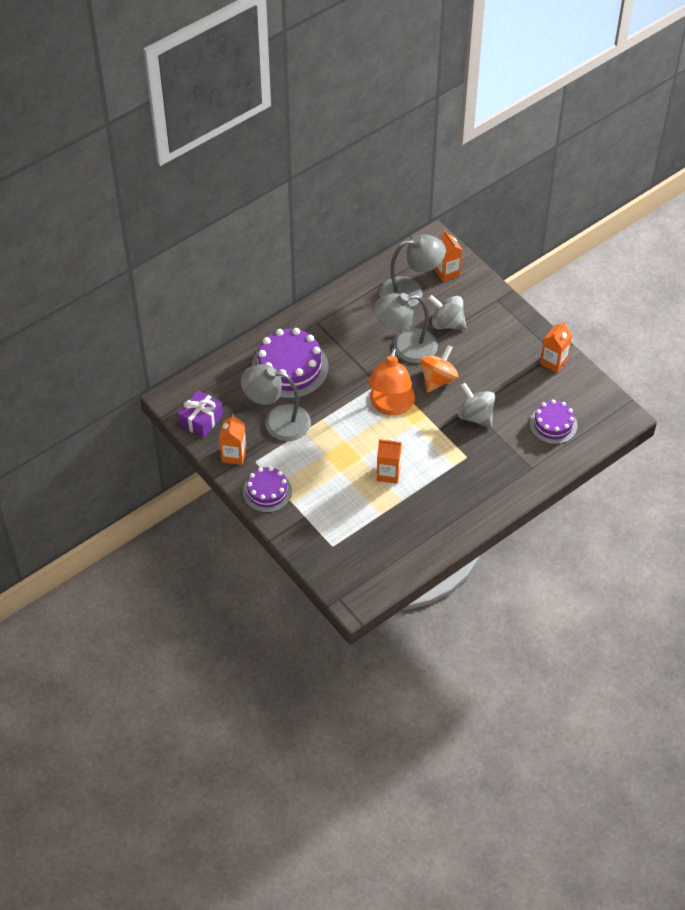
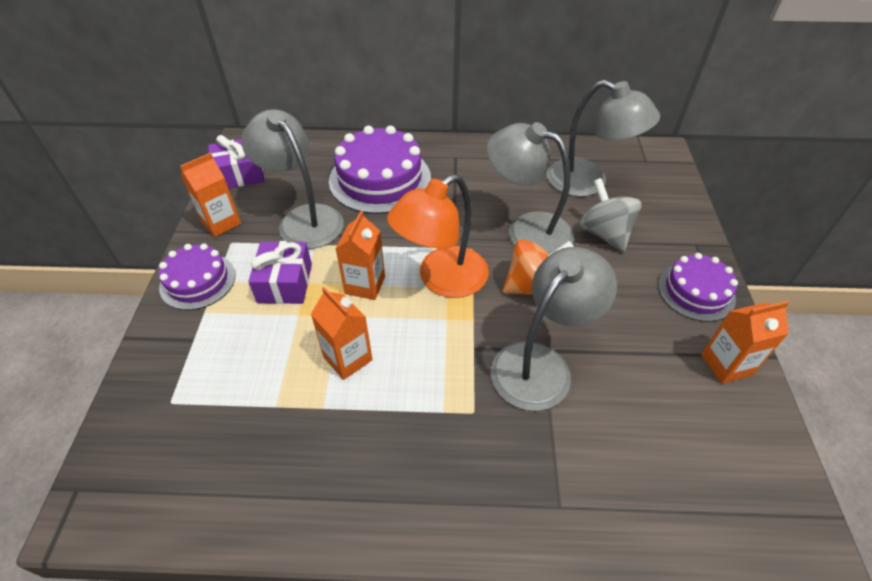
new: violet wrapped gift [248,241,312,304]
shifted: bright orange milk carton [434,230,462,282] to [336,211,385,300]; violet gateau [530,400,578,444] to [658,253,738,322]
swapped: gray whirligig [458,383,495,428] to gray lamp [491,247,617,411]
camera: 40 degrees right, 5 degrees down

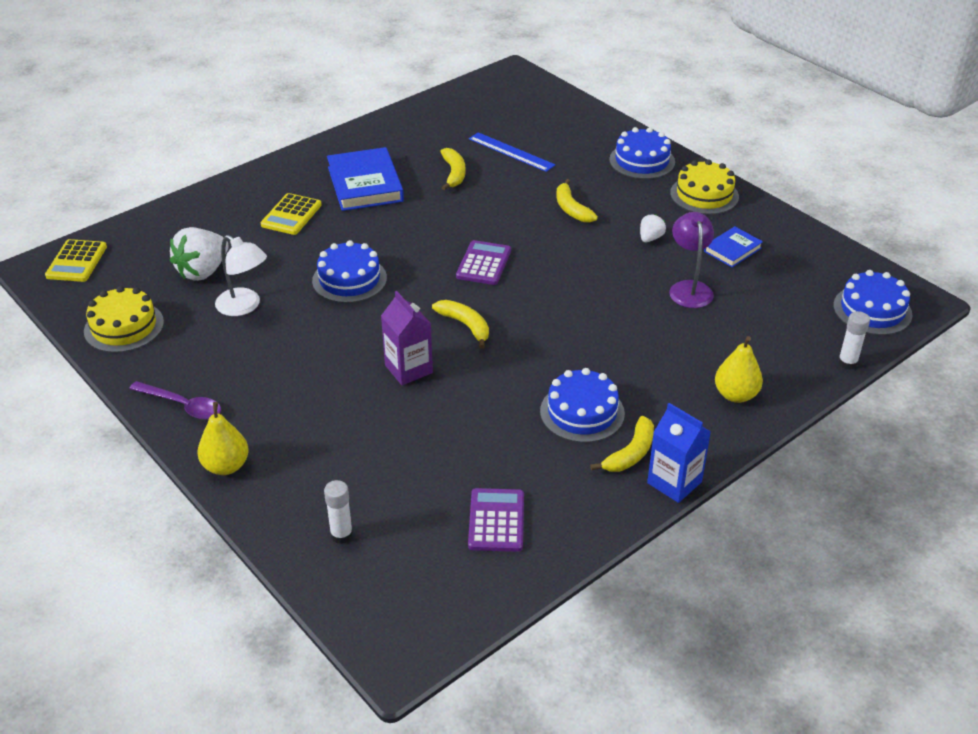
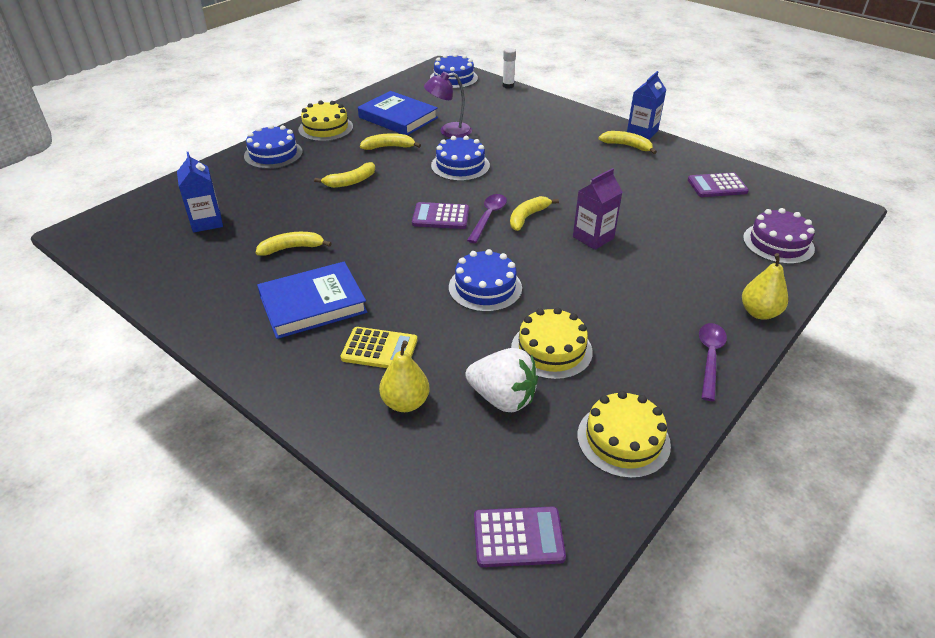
gone: royal blue ruler [469,132,555,172]
new: royal blue milk carton [177,151,223,233]; violet teaspoon [467,194,507,243]
shifted: royal blue gateau [540,368,625,443] to [431,136,490,181]; bright yellow pear [715,336,763,403] to [379,341,429,412]
swapped: white lamp [215,235,267,316] to bright yellow gateau [511,307,593,380]; white stick of glue [324,480,353,544] to violet gateau [743,208,815,264]; white berry [640,214,666,242] to bright yellow toy banana [360,133,421,150]
repainted: bright yellow adding machine [45,239,107,282] to violet adding machine [474,506,566,567]
scaled: royal blue hardback [704,226,763,267] = [358,91,438,135] x1.83
camera: 100 degrees left, 0 degrees up

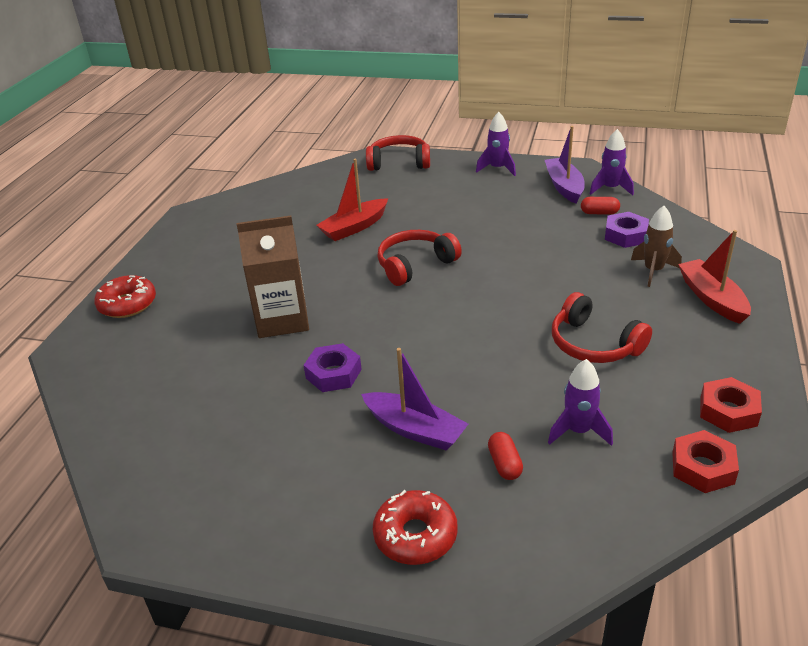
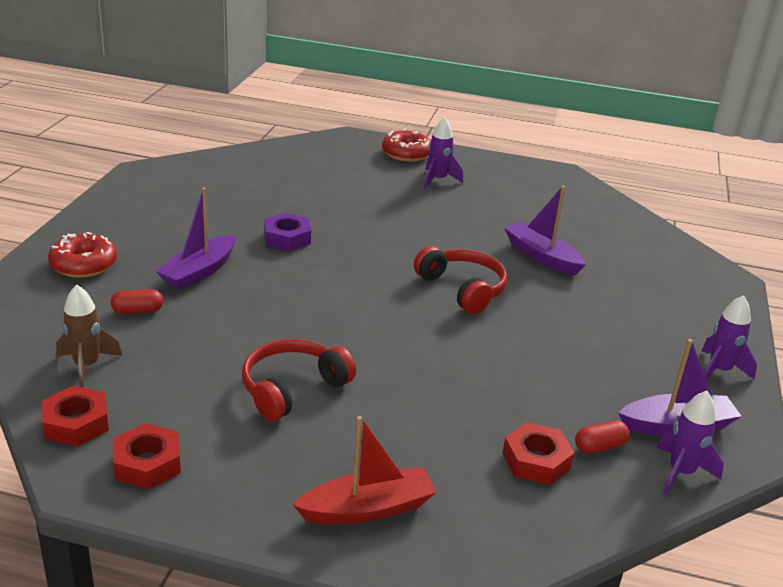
gone: russet milk carton [236,216,309,338]; crimson headphones [366,135,430,171]
shifted: violet toy rocket [548,359,613,446] to [424,117,463,189]; russet toy rocket [631,206,682,287] to [56,284,122,388]
repainted: crimson boat [316,159,388,241] to violet boat [504,186,586,275]; violet hexagon nut [605,212,649,248] to crimson hexagon nut [502,422,575,485]
rotated: crimson pill shape [581,197,620,215] = [575,420,630,454] 60 degrees clockwise
camera: 85 degrees right, 5 degrees down

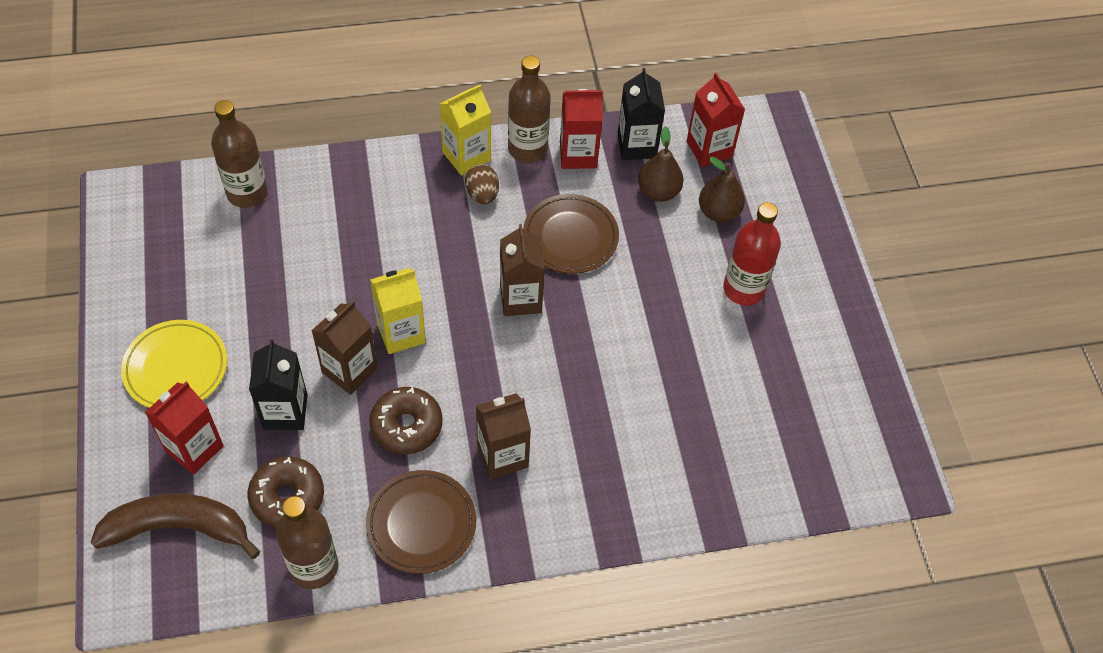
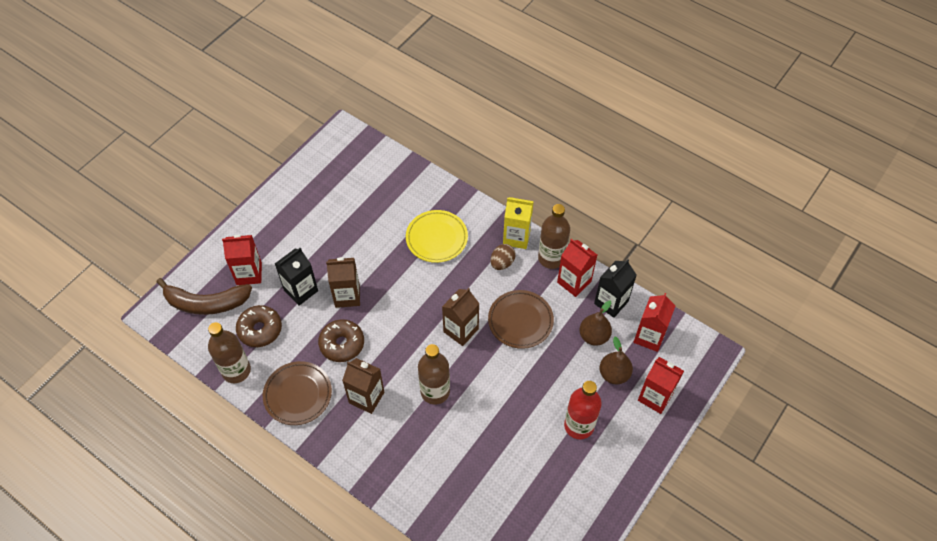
gone: bright yellow milk carton [370,268,426,354]
new: crimson milk carton [638,357,684,414]
shifted: bright yellow dinner plate [121,320,227,408] to [406,210,468,263]; russet flask [211,100,268,208] to [418,344,450,405]
rotated: russet toy banana [91,493,260,559] = [157,278,252,315] 135 degrees clockwise
camera: 50 degrees right, 0 degrees up

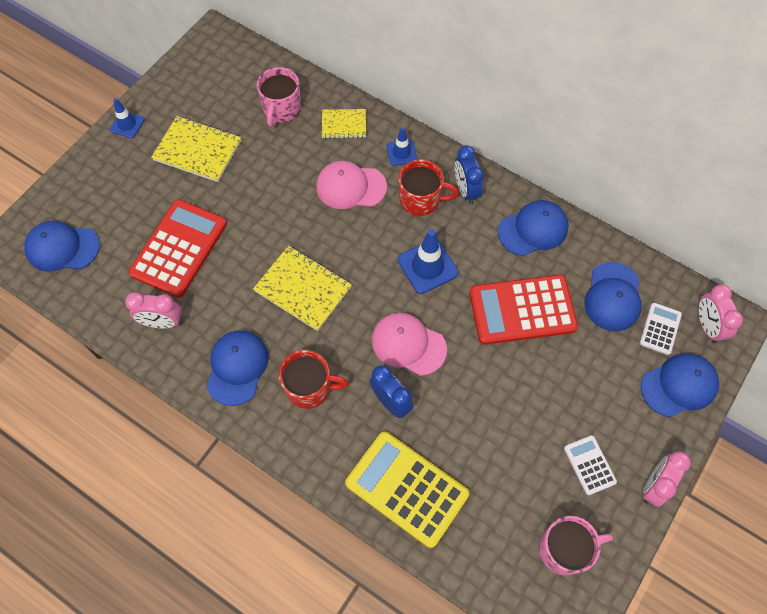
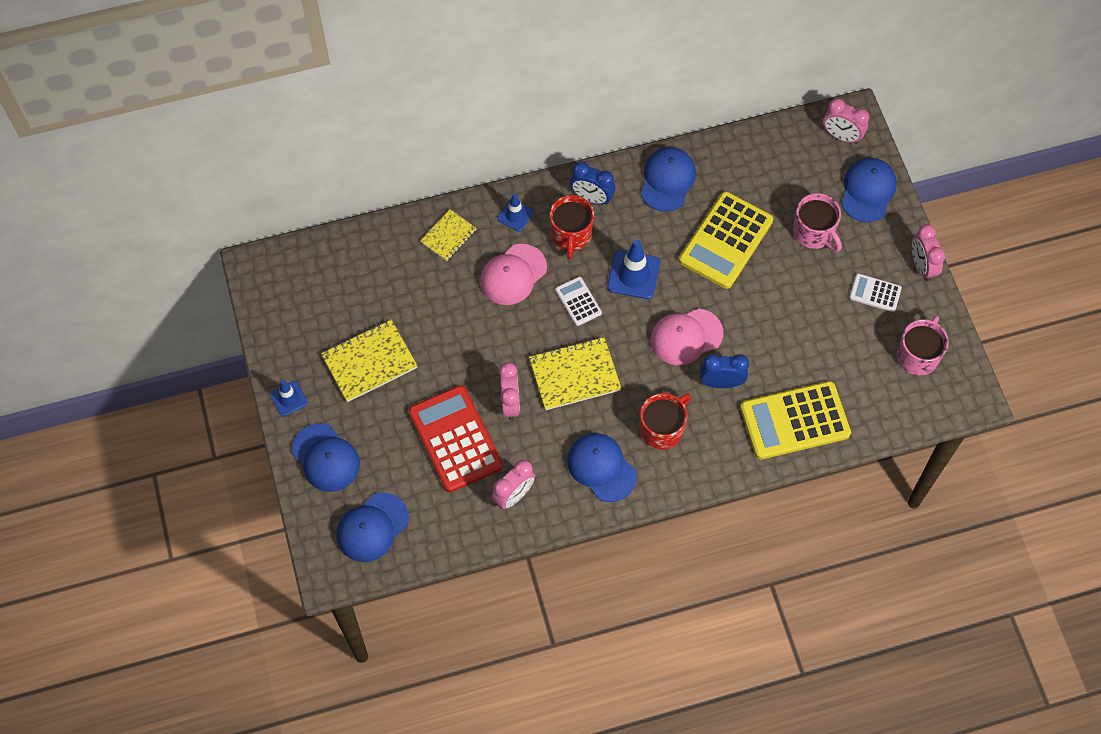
new: rose-pink alarm clock [499,363,520,420]
shifted: rose-pink tea mug [257,67,301,127] to [793,193,842,252]; royal blue peaked cap [584,262,642,331] to [292,423,360,492]; white adding machine [640,303,682,355] to [555,277,602,326]
repainted: crimson adding machine [469,274,578,345] to bright yellow adding machine [679,192,773,289]
rotated: crimson tea mug [399,160,459,216] = [550,195,594,259] 135 degrees clockwise
camera: 50 degrees left, 0 degrees up

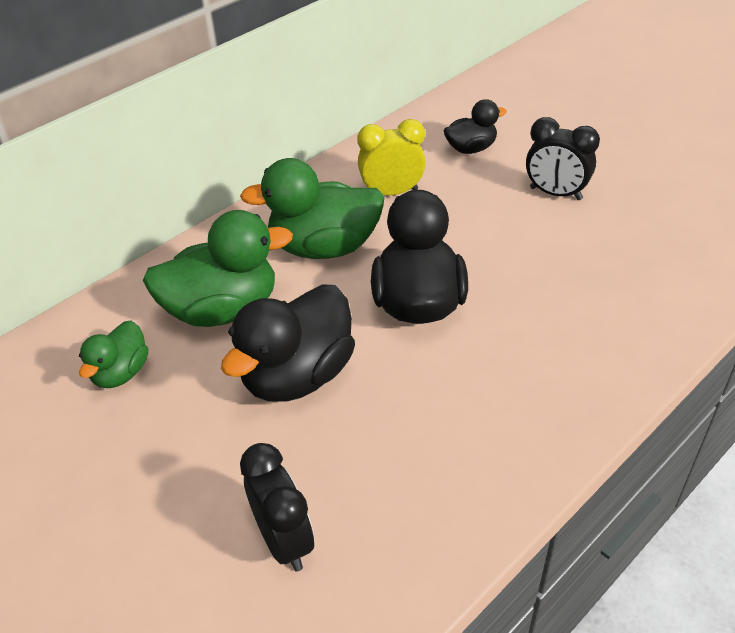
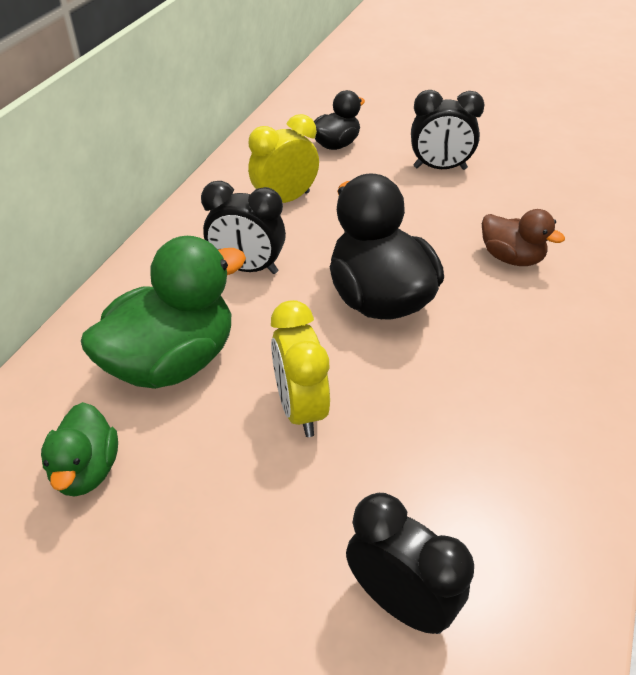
new: russet rubber duck [482,209,565,266]
swapped: ebony rubber duck [221,284,355,401] to bright yellow alarm clock [271,300,330,437]; emerald rubber duck [240,158,385,259] to ebony alarm clock [201,181,286,274]
camera: 25 degrees left, 0 degrees up

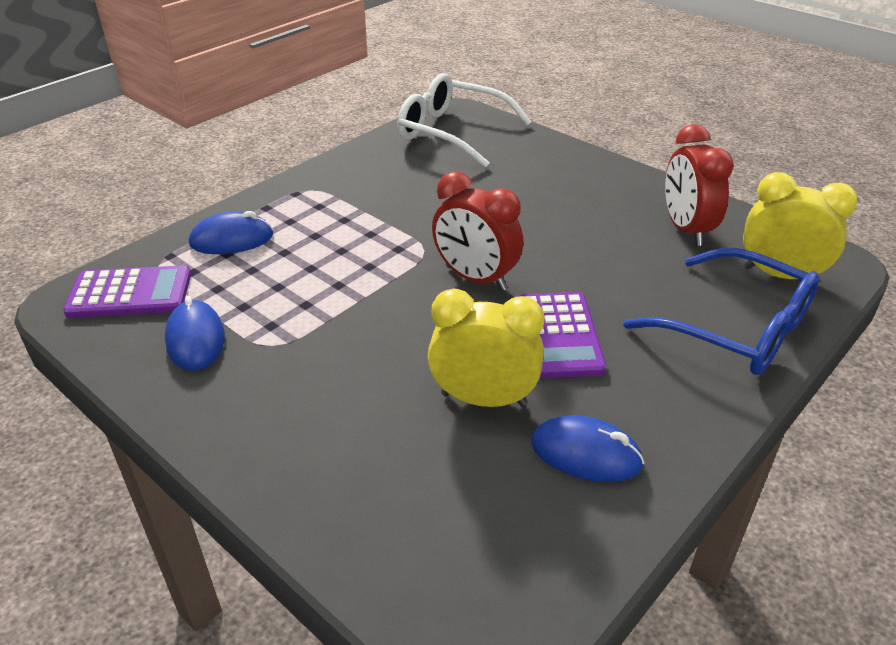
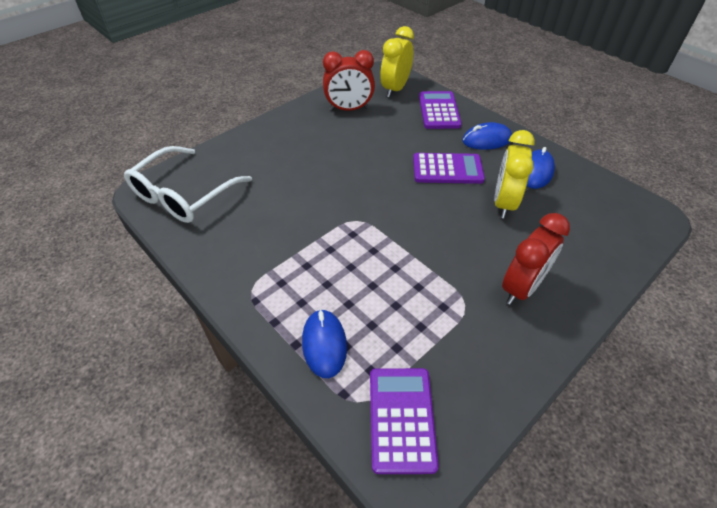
shifted: royal blue mouse [165,296,225,371] to [462,122,512,150]; crimson alarm clock [432,171,523,291] to [502,213,570,305]
swapped: royal blue spectacles [623,248,820,375] to violet adding machine [419,91,462,129]
camera: 85 degrees left, 10 degrees up

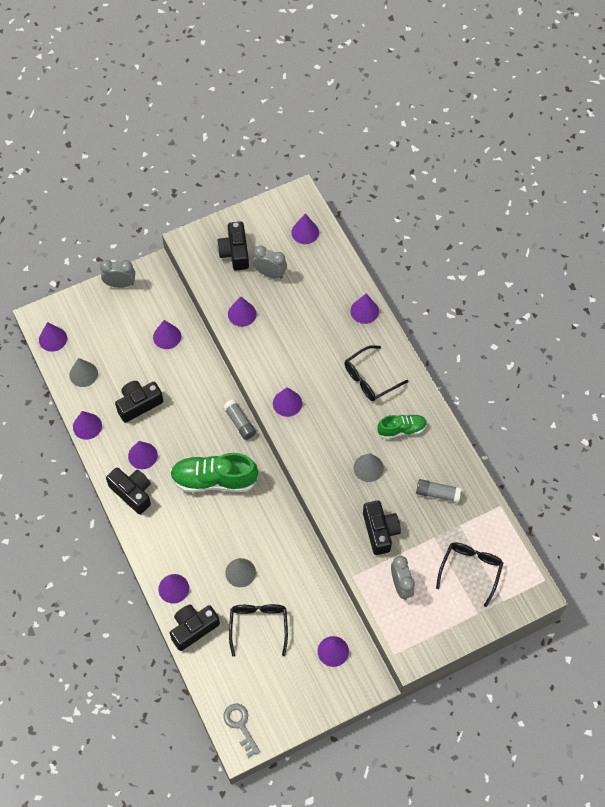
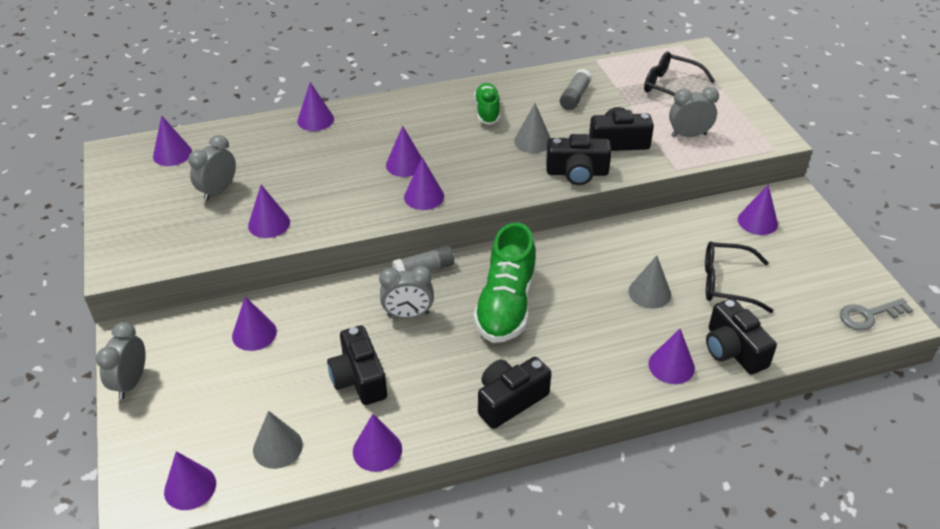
gone: ebony spectacles [345,345,408,401]
new: gray alarm clock [379,266,434,318]
shifted: violet cone shape [128,441,158,469] to [386,126,422,177]; ebony photo camera [217,221,249,270] to [546,134,611,185]
camera: 80 degrees left, 20 degrees down

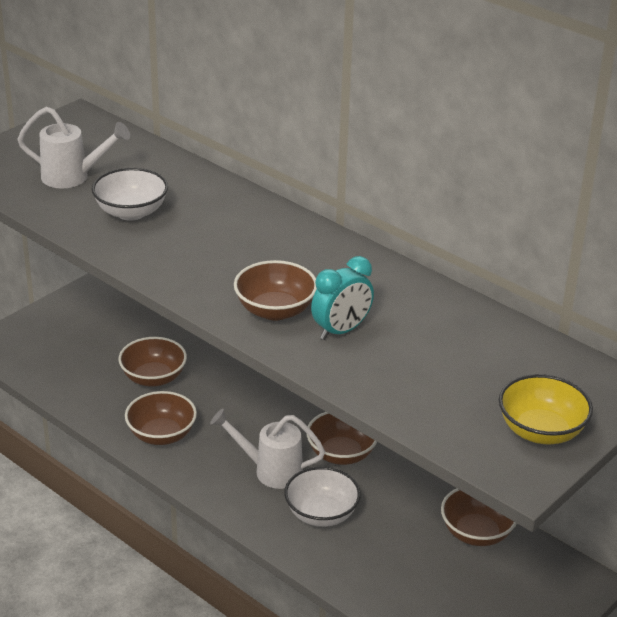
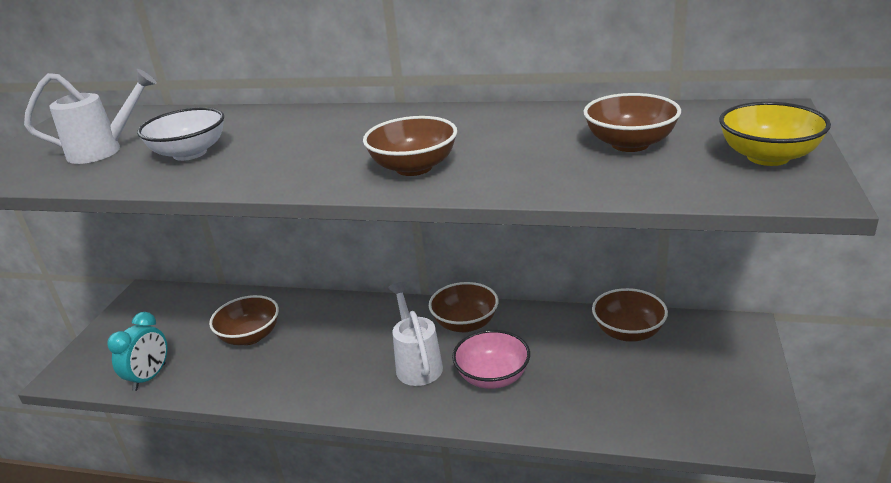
shifted: russet deep dish [125,391,197,445] to [583,93,681,152]; turquoise alarm clock [311,256,374,340] to [107,312,167,391]
repainted: white deep dish [284,467,361,527] to rose-pink deep dish [452,330,530,389]
rotated: white sprinkling can [210,409,325,489] = [388,282,443,386] 90 degrees clockwise
camera: 25 degrees left, 5 degrees down

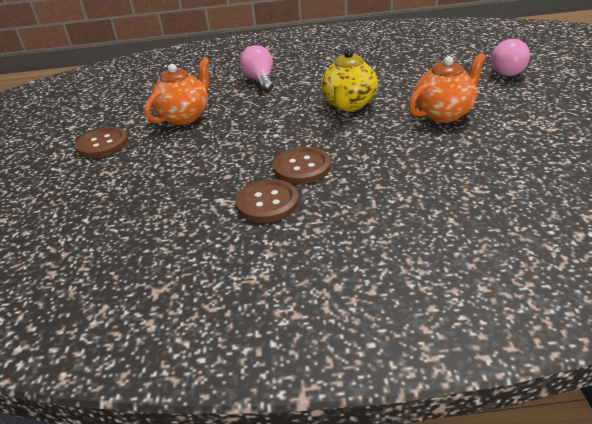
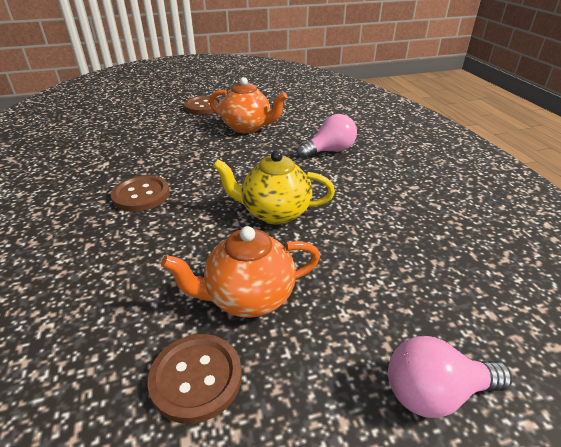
shifted: russet sewing button [236,179,299,223] to [147,334,242,424]
rotated: bright orange china teapot [408,53,486,123] = [161,226,320,317] 120 degrees clockwise
camera: 75 degrees right, 0 degrees up

